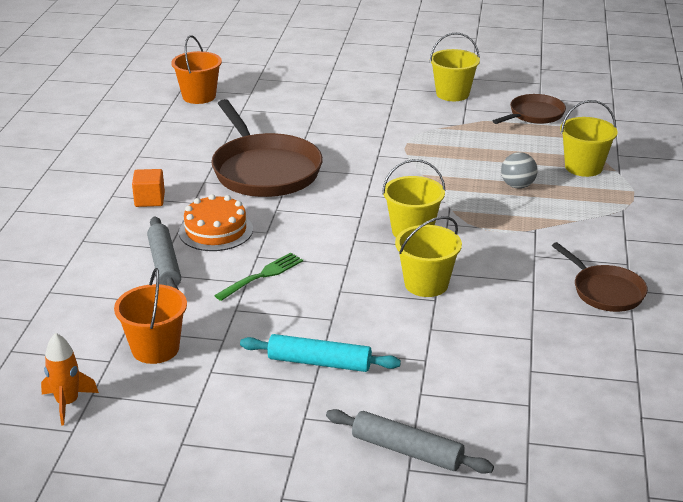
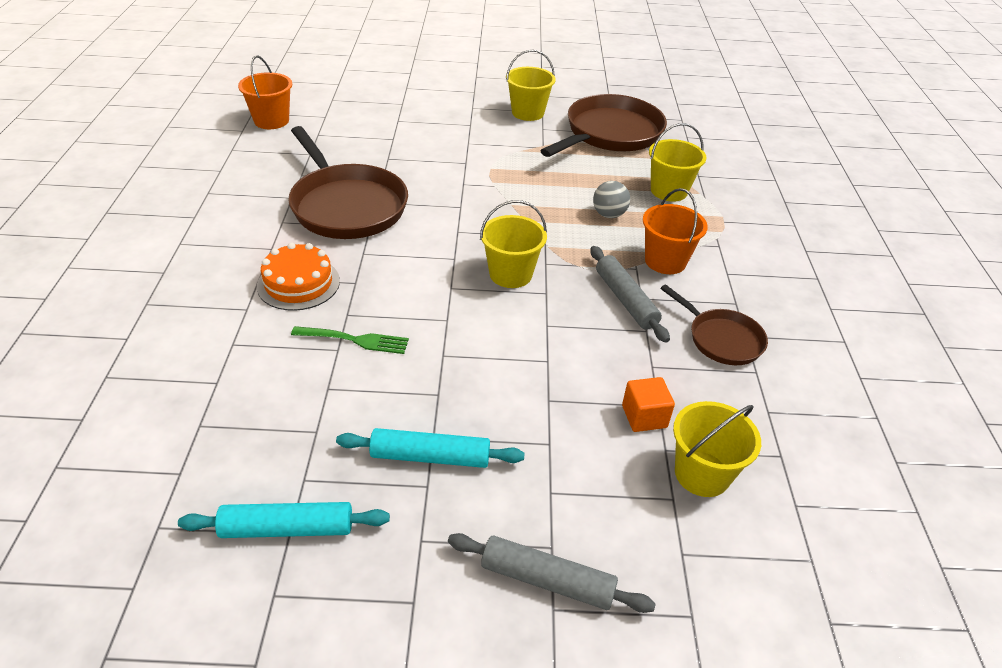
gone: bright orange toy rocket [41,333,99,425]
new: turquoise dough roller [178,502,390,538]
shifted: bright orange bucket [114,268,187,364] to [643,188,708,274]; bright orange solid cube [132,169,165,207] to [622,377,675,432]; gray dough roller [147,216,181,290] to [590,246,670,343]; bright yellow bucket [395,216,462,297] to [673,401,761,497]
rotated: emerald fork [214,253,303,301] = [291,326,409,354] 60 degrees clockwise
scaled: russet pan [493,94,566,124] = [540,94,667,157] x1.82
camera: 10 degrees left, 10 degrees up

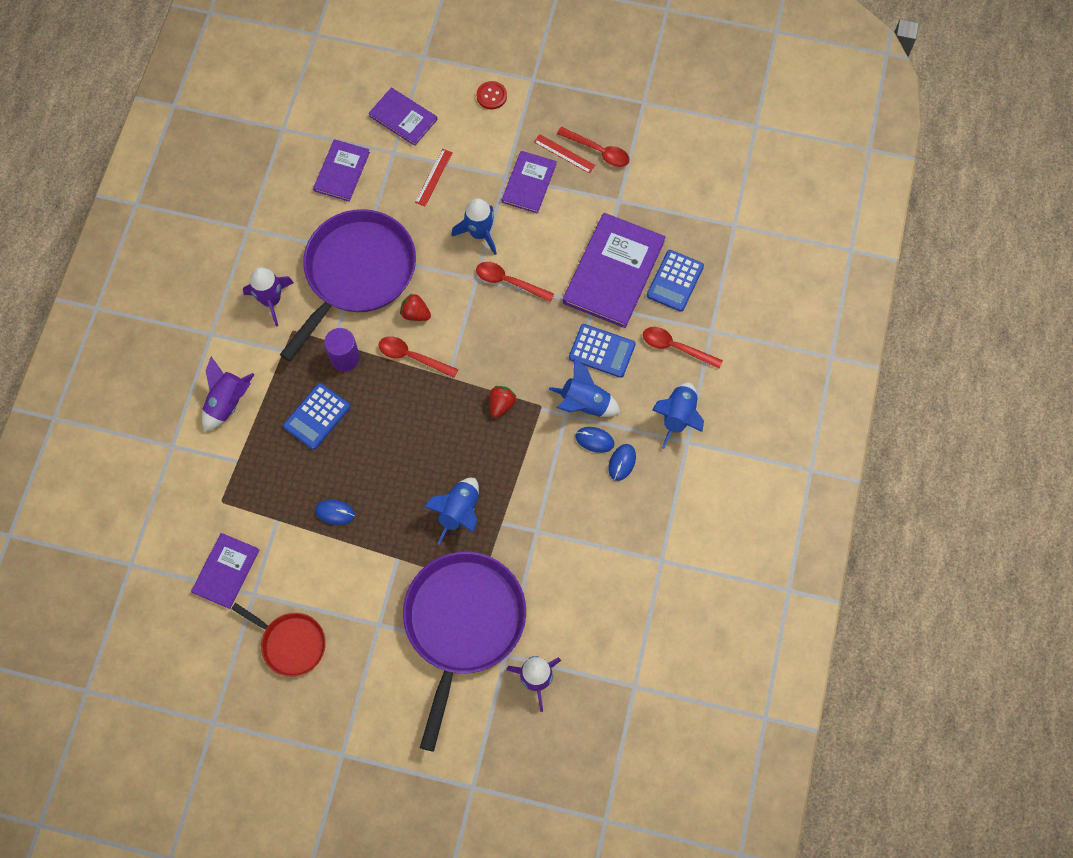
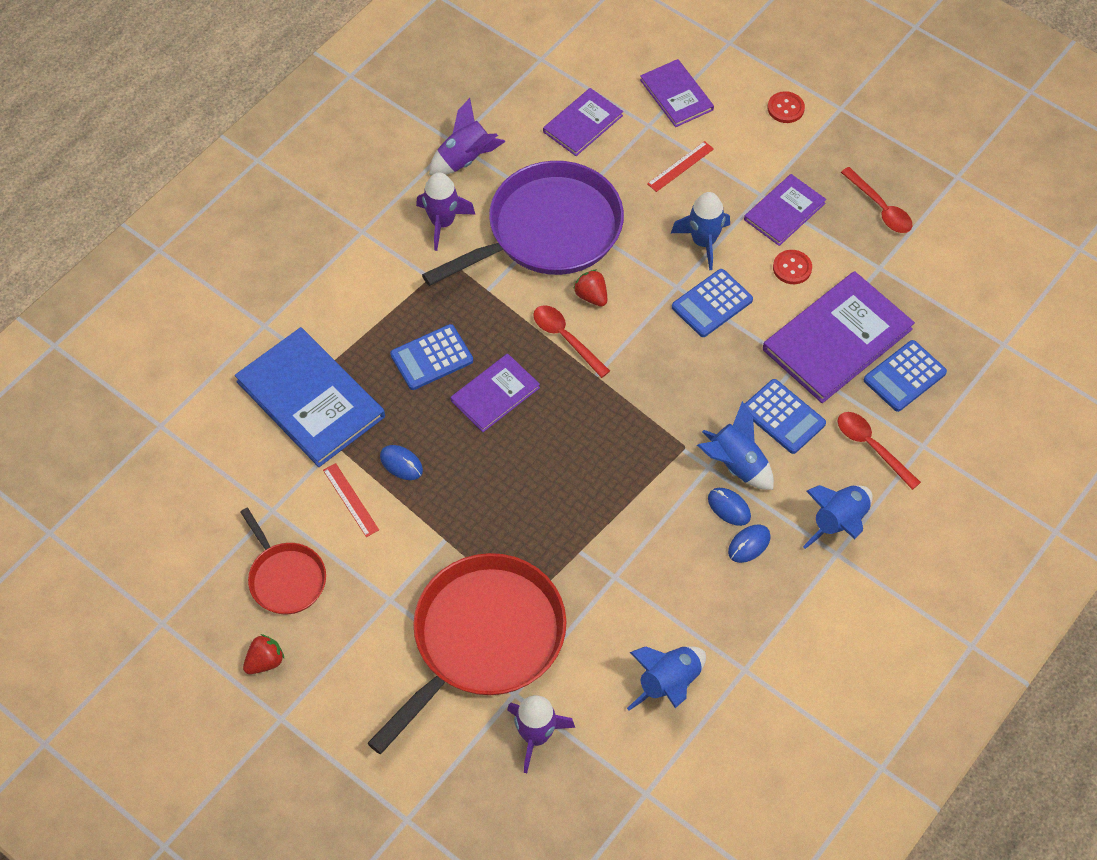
gone: violet cylinder shape [324,328,360,372]
new: royal blue hardback [235,327,385,467]; crimson sewing button [773,250,812,284]
shifted: violet hardback [191,533,259,609] to [450,353,540,432]; violet toy rocket [202,357,255,431] to [429,98,506,175]; royal blue toy rocket [424,478,479,545] to [627,646,706,710]; crimson berry [489,386,516,418] to [243,634,284,674]; crimson ruler [534,134,595,174] to [323,463,379,537]
swapped: crimson teaspoon [476,262,554,302] to royal blue adding machine [672,269,753,337]
repainted: violet pan [403,552,526,751] to crimson pan [368,553,566,754]
camera: 25 degrees right, 10 degrees down

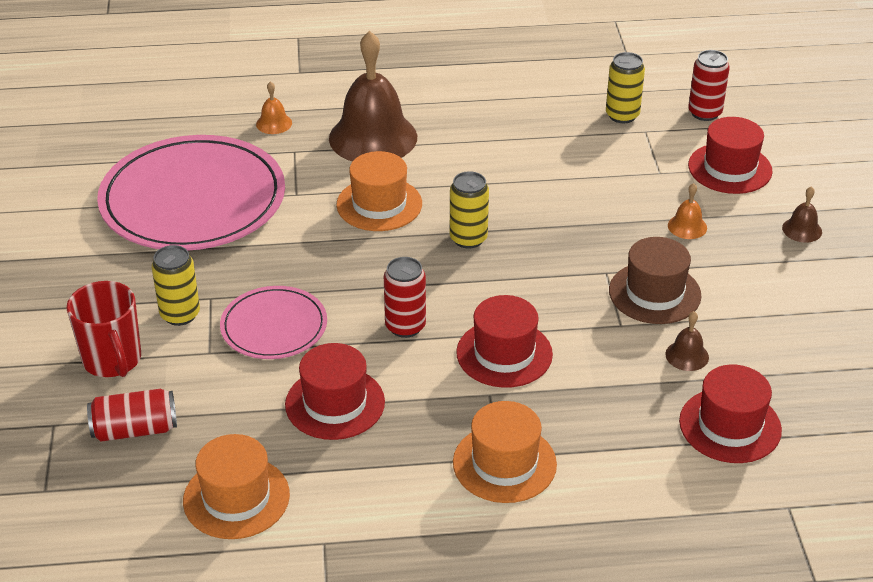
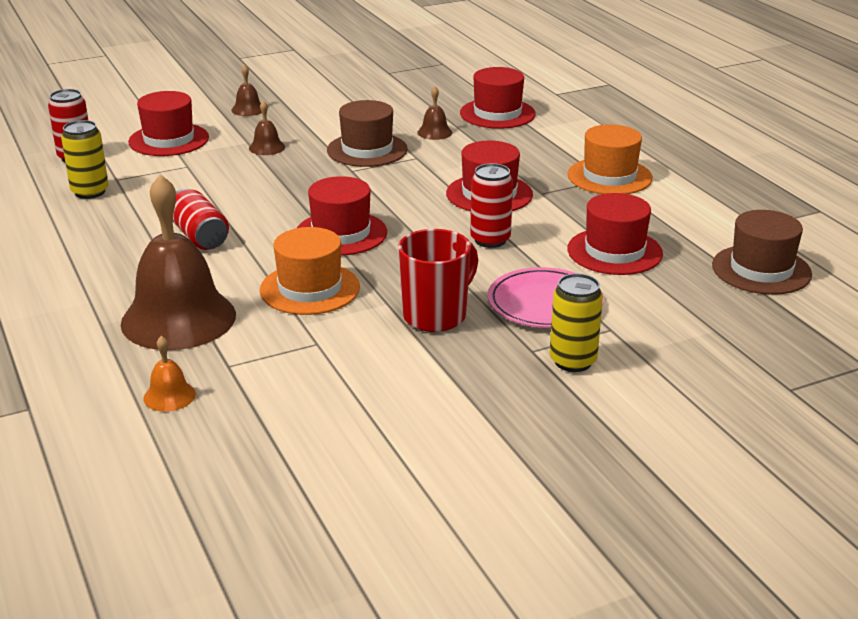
gone: rose-pink dinner plate [97,135,285,251]
shifted: crimson tea mug [66,281,141,377] to [398,229,478,332]; crimson tin [87,389,177,442] to [173,189,229,250]
swapped: bright yellow tin [450,171,489,249] to crimson tall hat [297,176,387,255]
repainted: bright orange tall hat [183,434,290,539] to russet tall hat [712,210,812,295]; bright orange hand bell [668,183,707,239] to russet hand bell [249,100,285,155]
camera: 110 degrees left, 10 degrees down

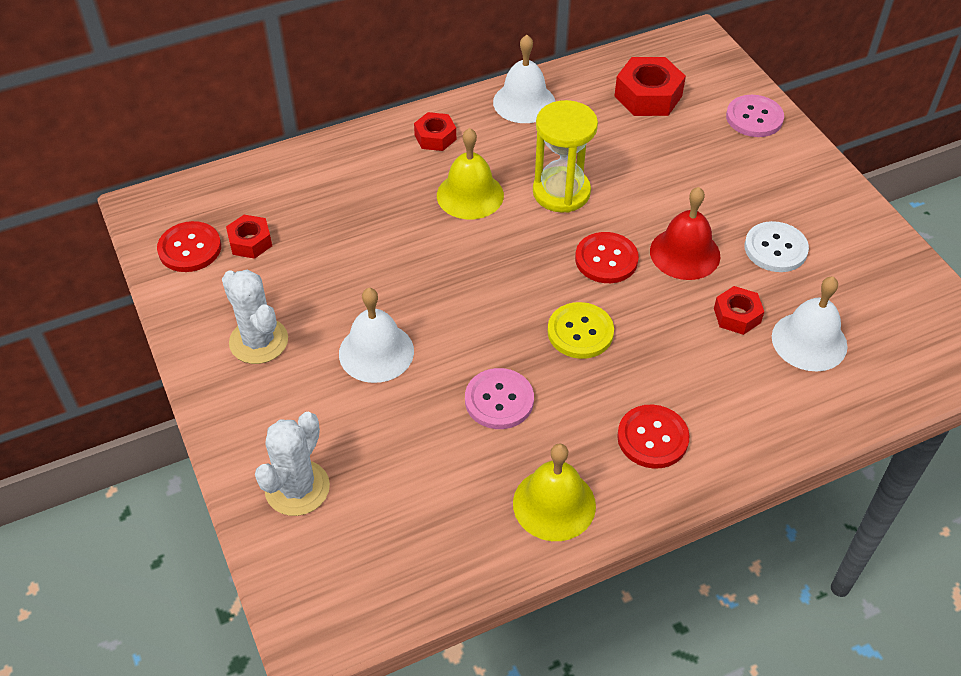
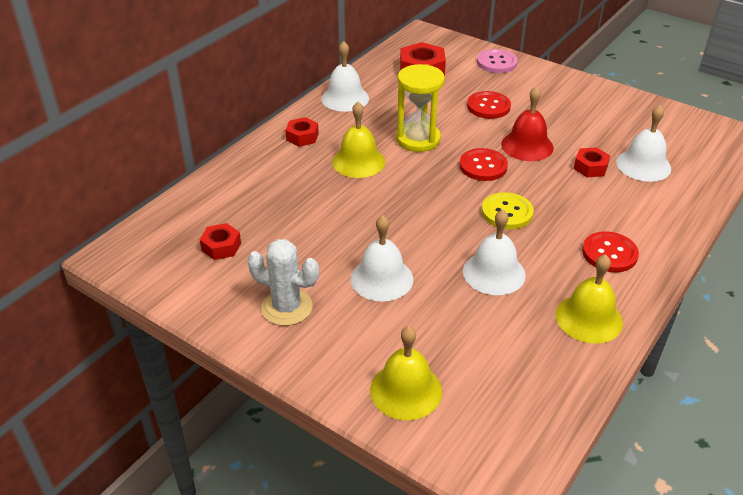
gone: white sewing button [744,221,809,272]
shifted: crimson sewing button [157,221,221,272] to [467,91,511,119]
swapped: white cactus [255,412,330,516] to bright yellow hand bell [370,326,442,420]; rose-pink sewing button [465,368,534,429] to white hand bell [463,210,526,295]
camera: 30 degrees left, 10 degrees down

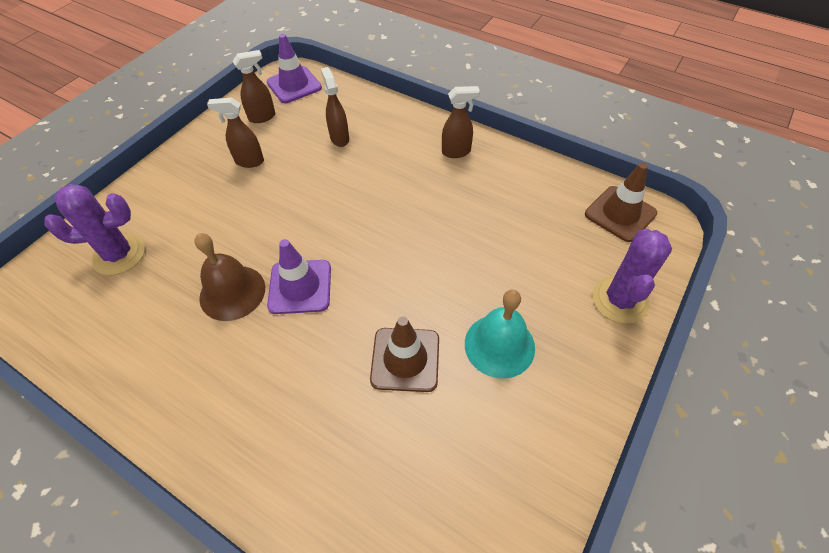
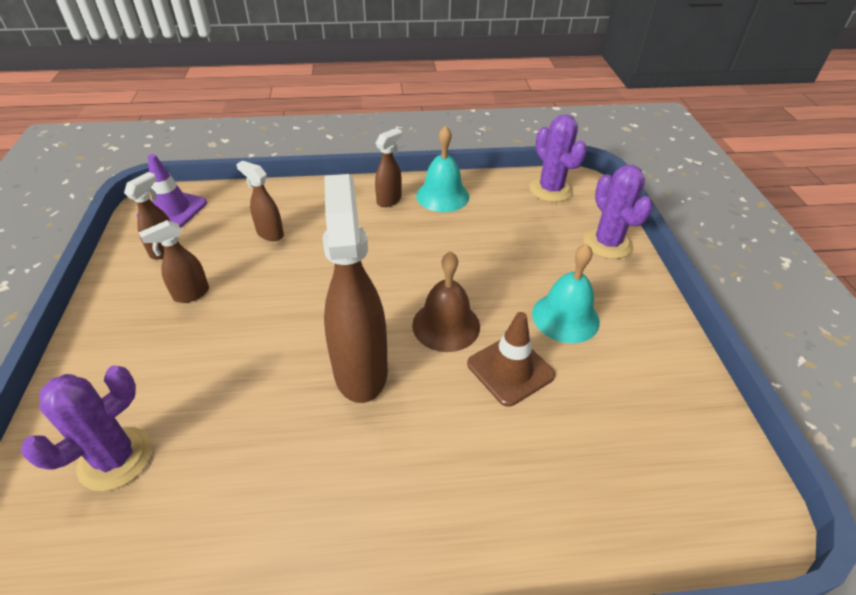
new: turquoise hand bell [416,126,469,212]
shifted: russet hand bell [194,233,265,321] to [412,251,480,352]
swapped: violet safety cone [267,239,331,314] to russet spray bottle [322,174,388,403]; russet safety cone [585,163,657,242] to violet cactus [529,115,587,202]
camera: 40 degrees left, 10 degrees down

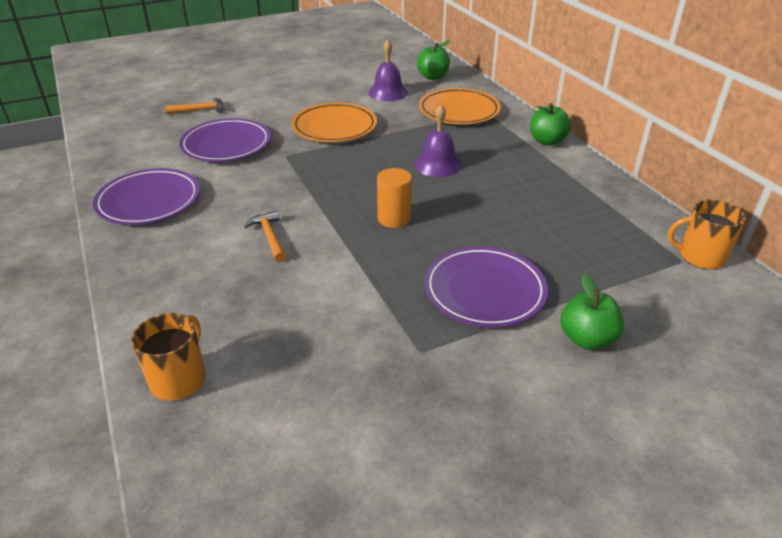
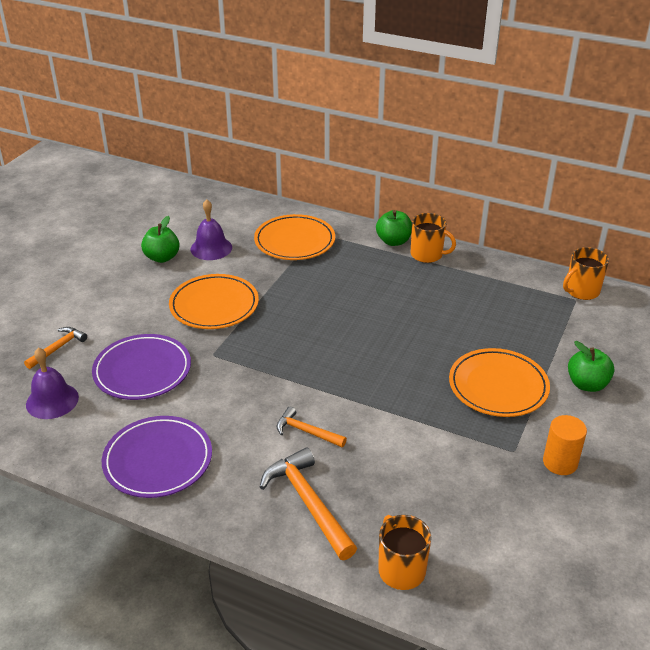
new: bright orange carpenter's hammer [260,447,357,560]; bright orange tea mug [411,213,456,263]
shifted: bright orange cylinder shape [377,168,412,228] to [543,415,587,475]; violet hand bell [414,104,462,177] to [26,347,79,419]; emerald toy apple [417,40,450,80] to [141,216,180,263]
repainted: violet dinner plate [424,246,548,327] to bright orange dinner plate [449,348,550,417]
camera: 40 degrees left, 0 degrees up

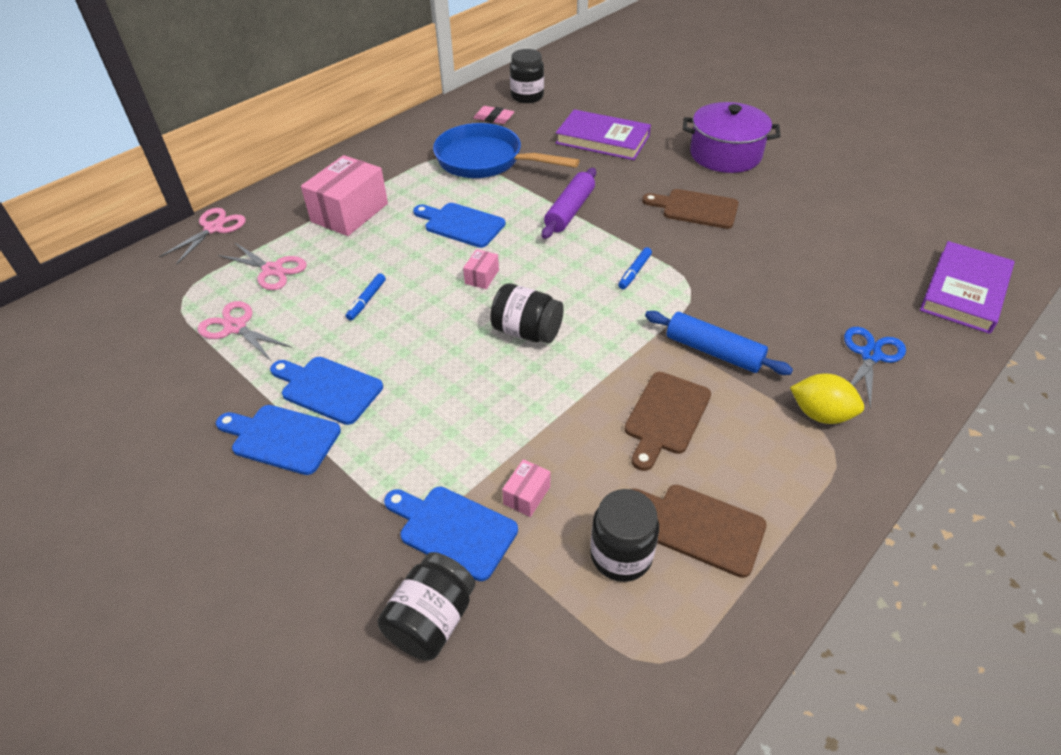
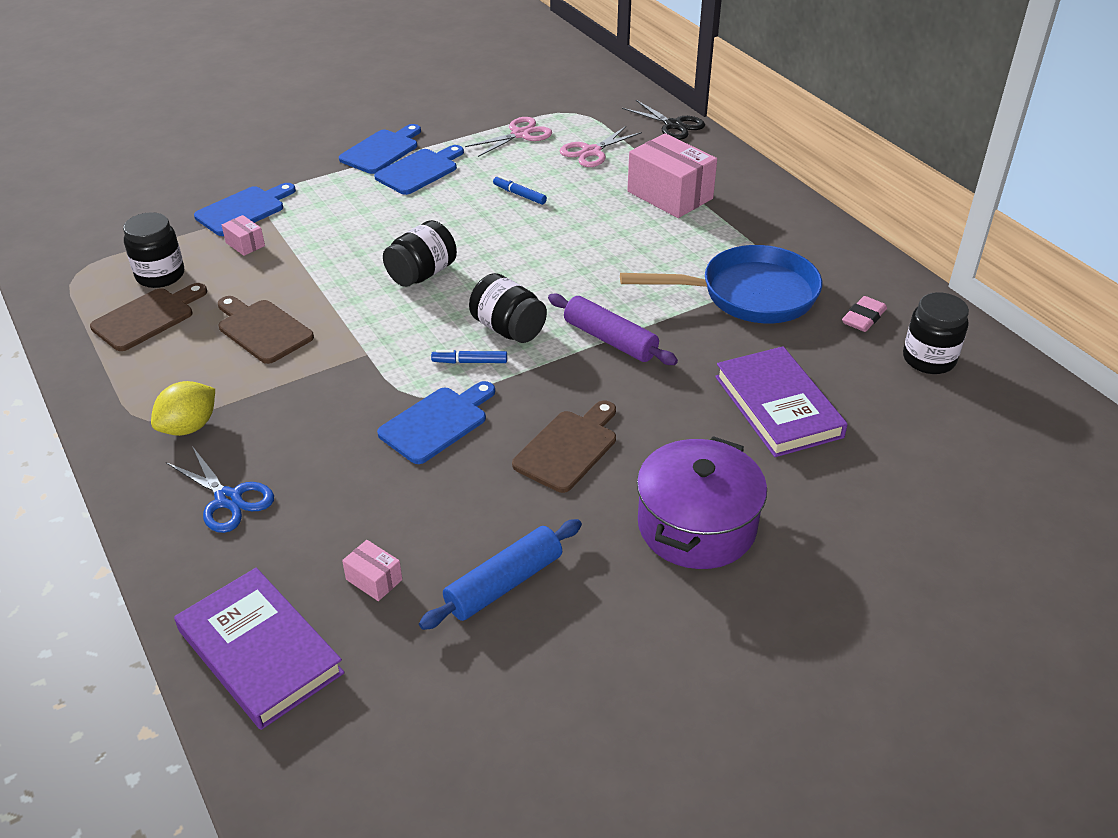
shifted: ebony jar [377,552,475,661] to [469,273,547,343]; royal blue cutting board [413,203,505,248] to [377,381,495,464]; rose-pink package [463,249,499,289] to [342,540,402,601]; royal blue dough roller [645,311,793,375] to [419,519,582,630]
repainted: rose-pink shears [159,208,246,265] to ebony shears [622,100,705,140]
rotated: royal blue pan [433,123,580,178] = [620,245,822,323] 45 degrees clockwise; violet hardback [556,109,651,160] = [715,346,848,457] 60 degrees counterclockwise; royal blue marker [618,247,652,289] = [431,350,507,364] 45 degrees counterclockwise
camera: 105 degrees right, 5 degrees down

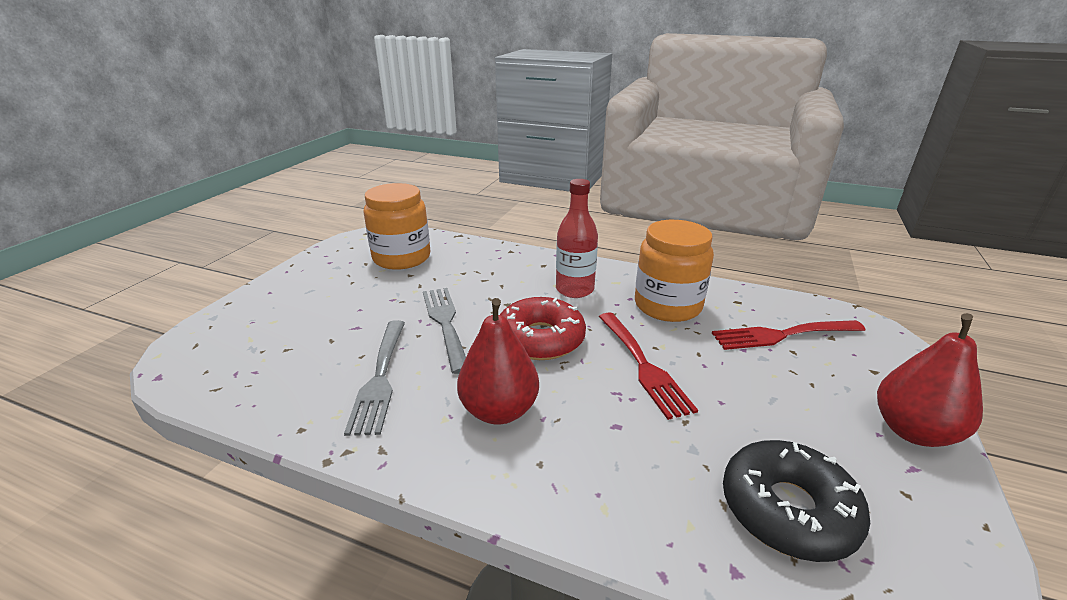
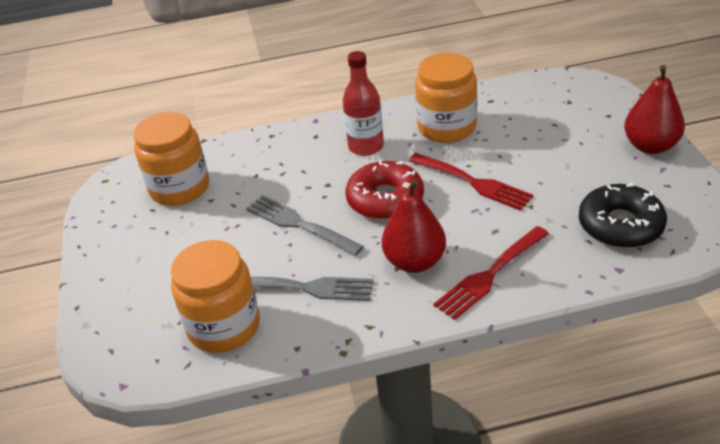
new: bright orange jar [171,240,260,353]
shifted: crimson fork [712,320,865,350] to [434,226,549,320]
rotated: gray fork [344,320,405,436] = [251,277,374,301] 45 degrees counterclockwise
camera: 30 degrees left, 10 degrees up

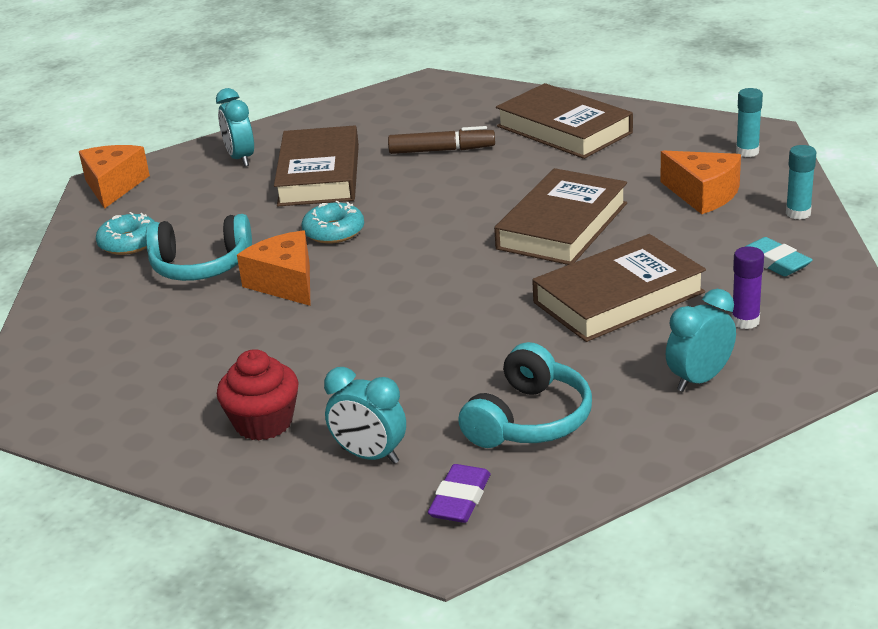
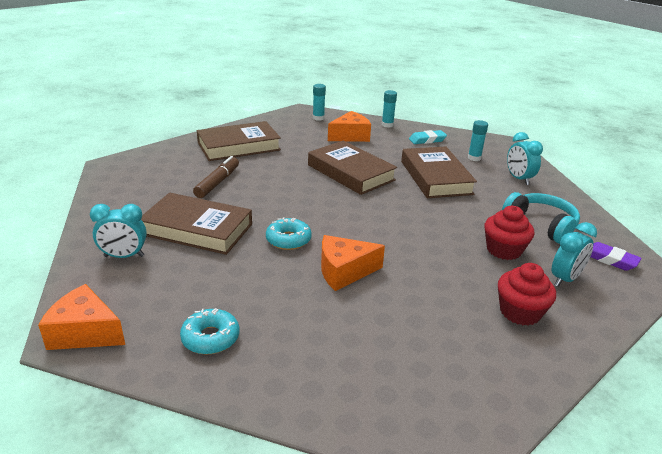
gone: turquoise headphones [146,214,252,281]
new: crimson muffin [484,206,535,260]
repainted: violet stick of glue [731,246,764,329] to turquoise stick of glue [468,120,488,161]
camera: 75 degrees left, 0 degrees up

